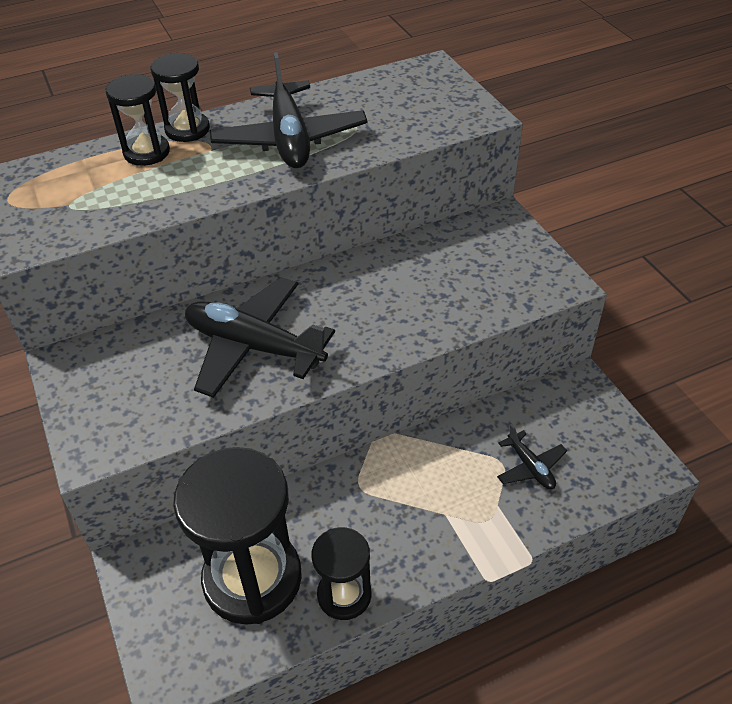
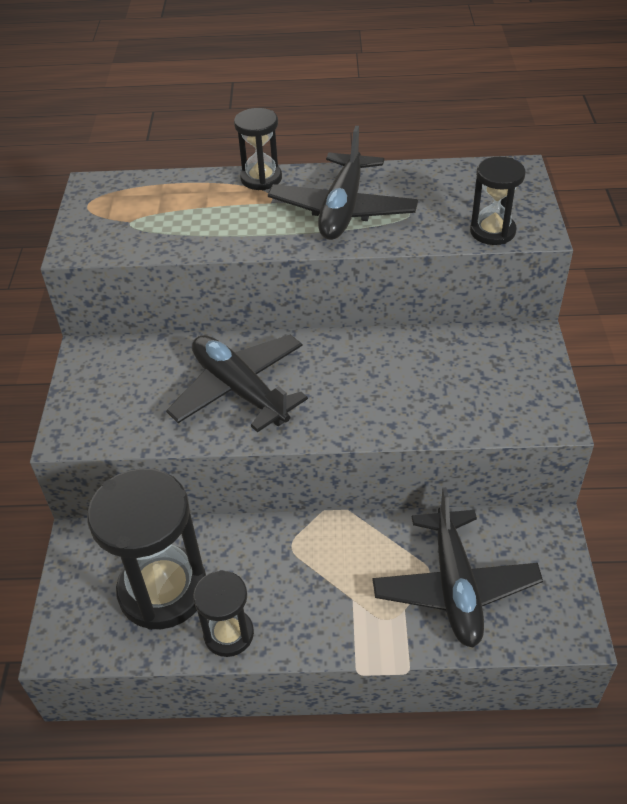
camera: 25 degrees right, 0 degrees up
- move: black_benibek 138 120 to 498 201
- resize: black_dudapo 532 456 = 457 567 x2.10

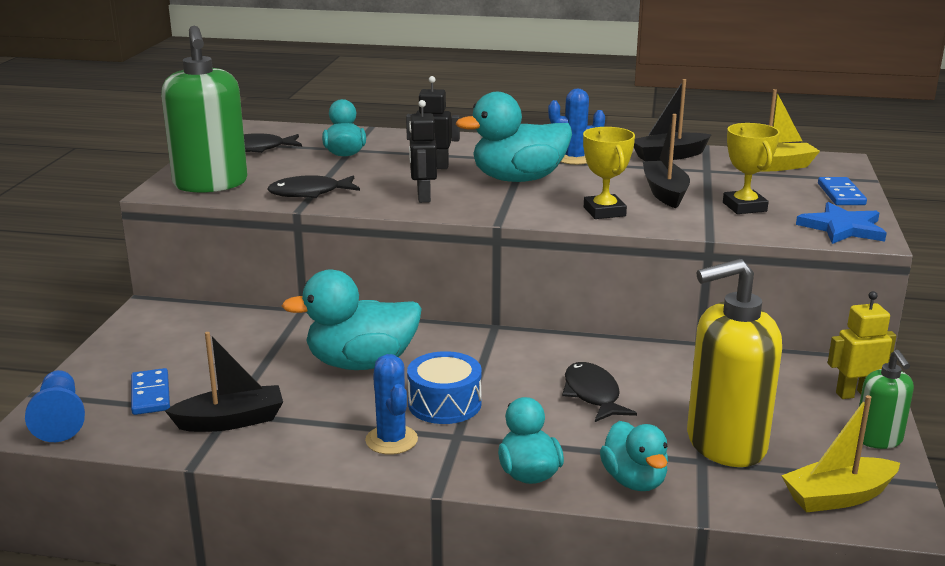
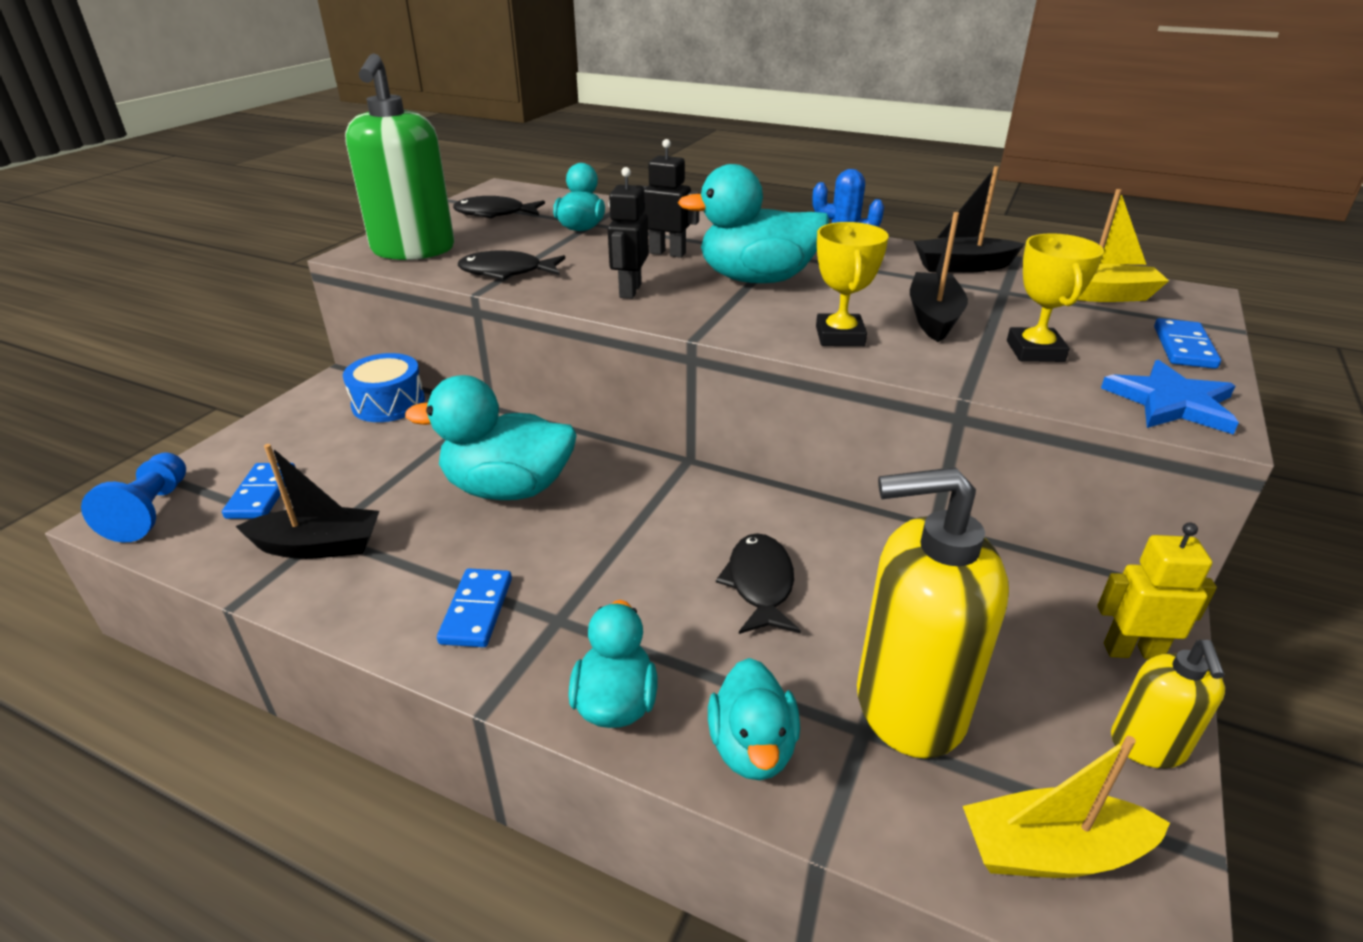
camera: 15 degrees right, 10 degrees up
- move: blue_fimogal 444 387 to 384 387
- replace: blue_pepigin 391 404 to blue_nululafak 474 607
- recolor: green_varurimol 886 399 to yellow_varurimol 1168 704

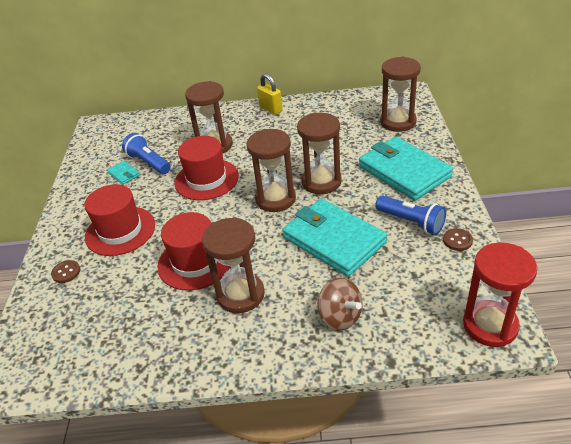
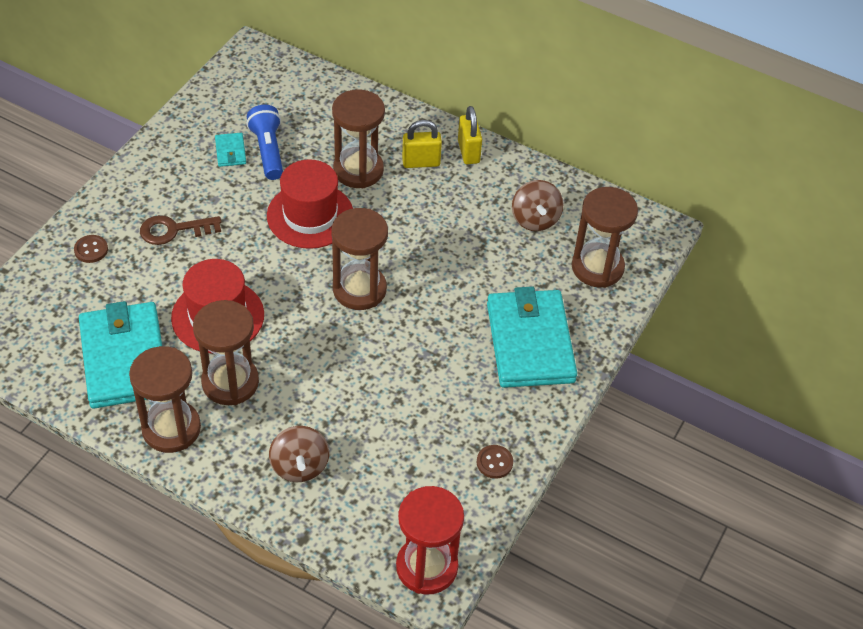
camera: 25 degrees right, 10 degrees up
- delete: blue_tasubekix 410 215
- insert: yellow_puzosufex 422 144
- insert: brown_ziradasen 538 205
- move: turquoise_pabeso 334 238 to 120 355
- move: brown_benibek 319 153 to 165 399
- replace: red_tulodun 119 220 to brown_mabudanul 180 230

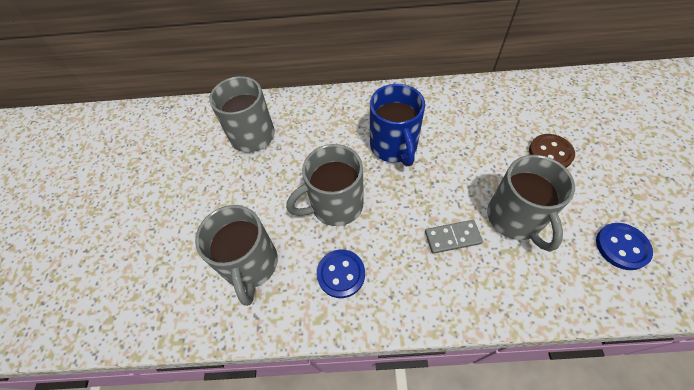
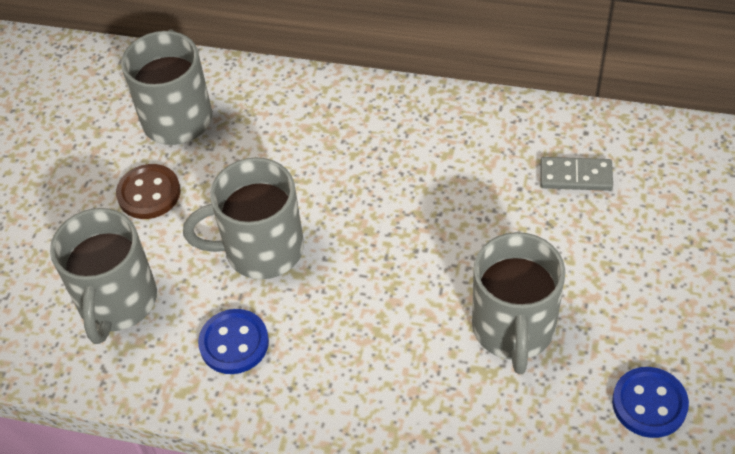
camera: 15 degrees right, 5 degrees down
- delete: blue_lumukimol 397 125
- move: grey_nululafak 454 237 to 576 174
- move: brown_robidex 552 151 to 148 191

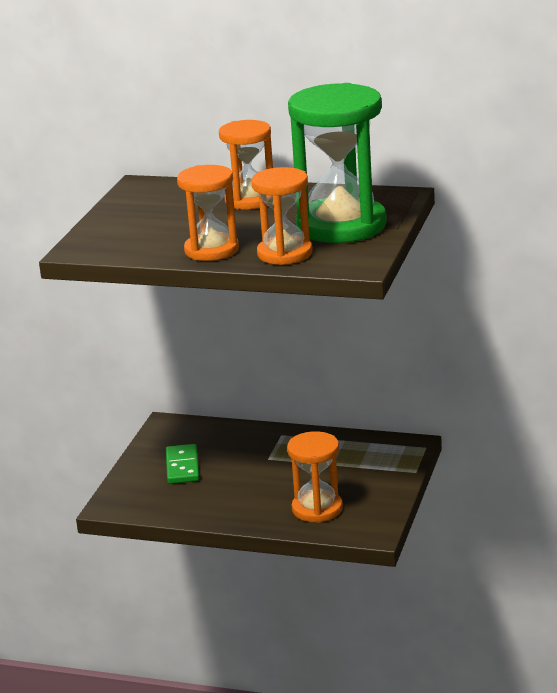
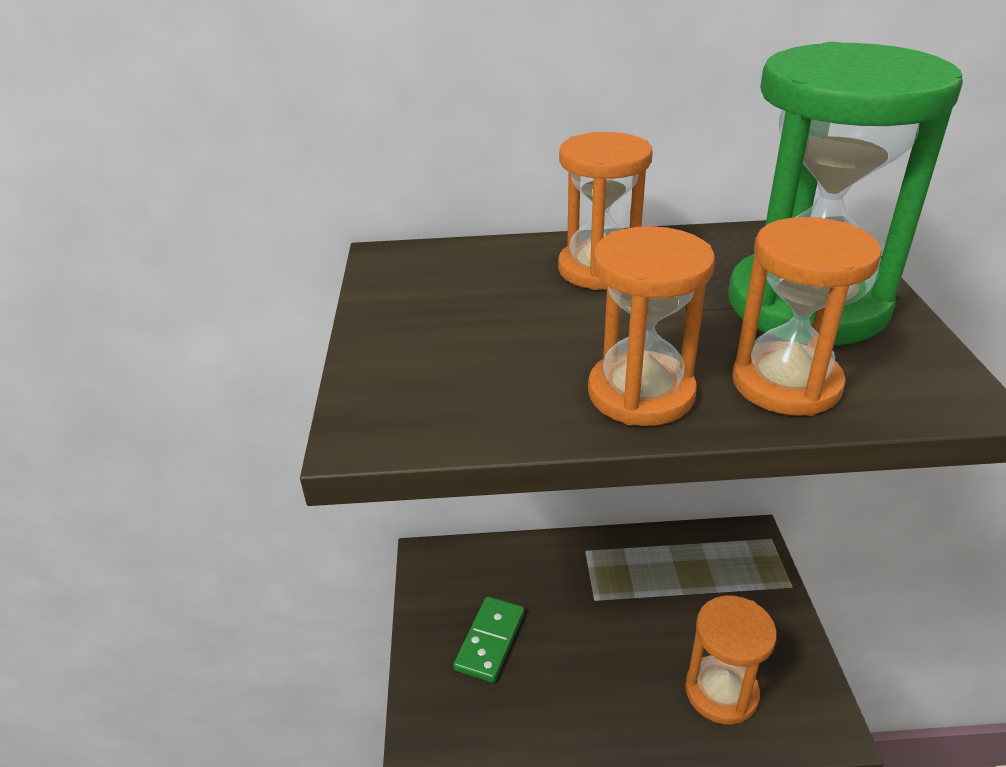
camera: 20 degrees left, 10 degrees up
- rotate: green_nululafak 182 464 = 489 639 45 degrees clockwise

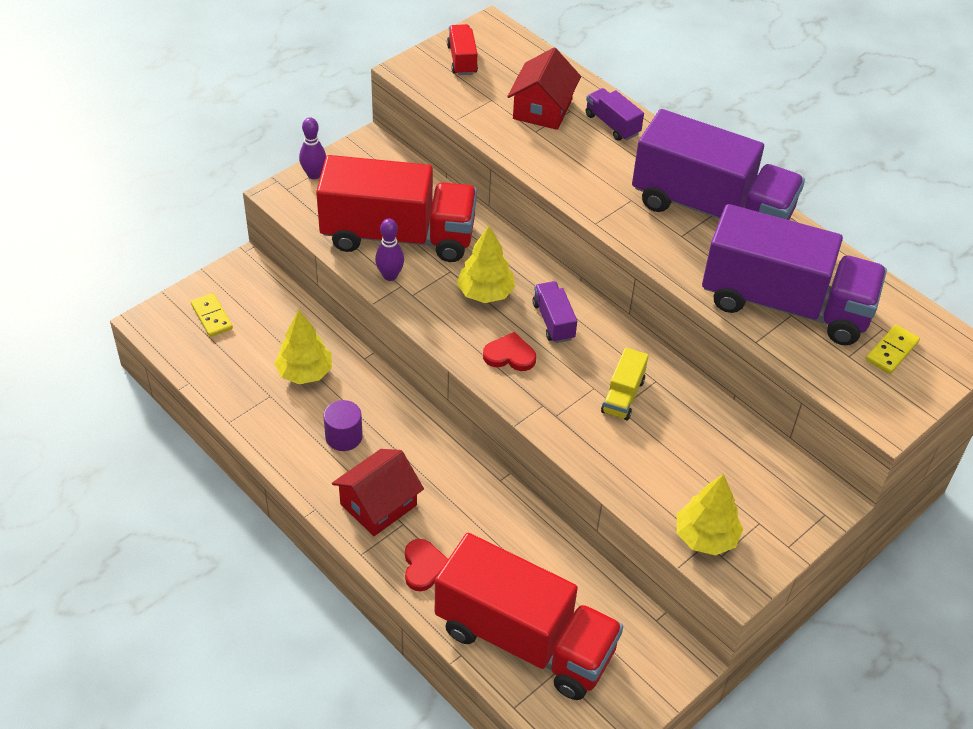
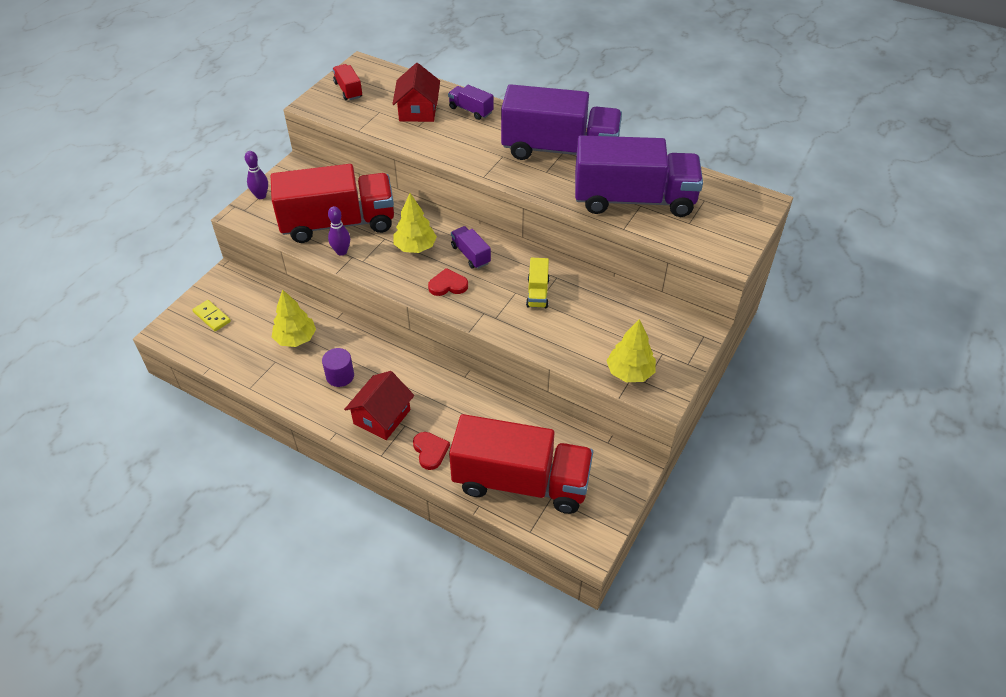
camera: 15 degrees left, 0 degrees up
- delete: yellow_nululafak 893 349

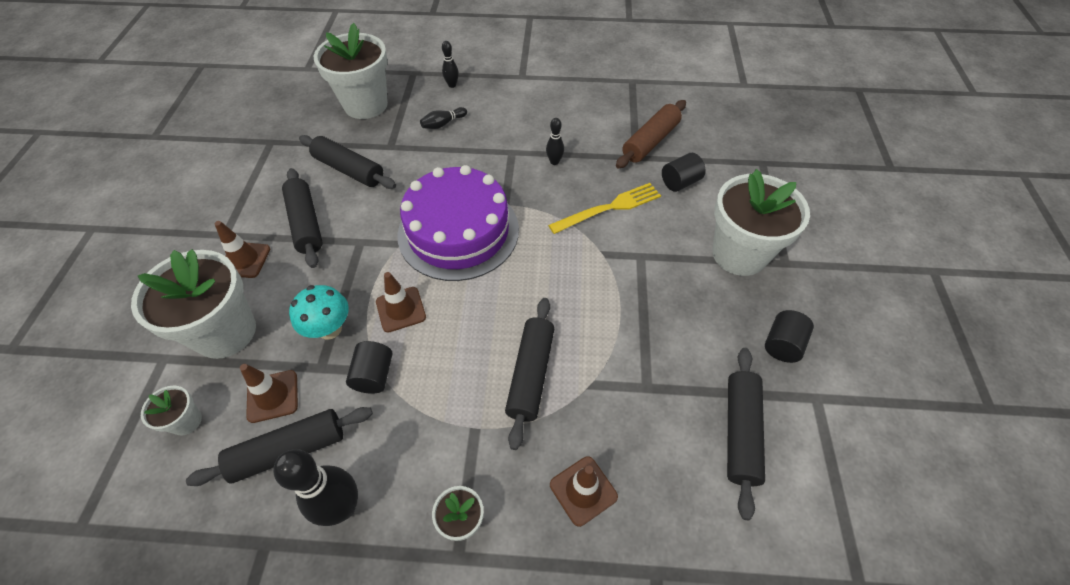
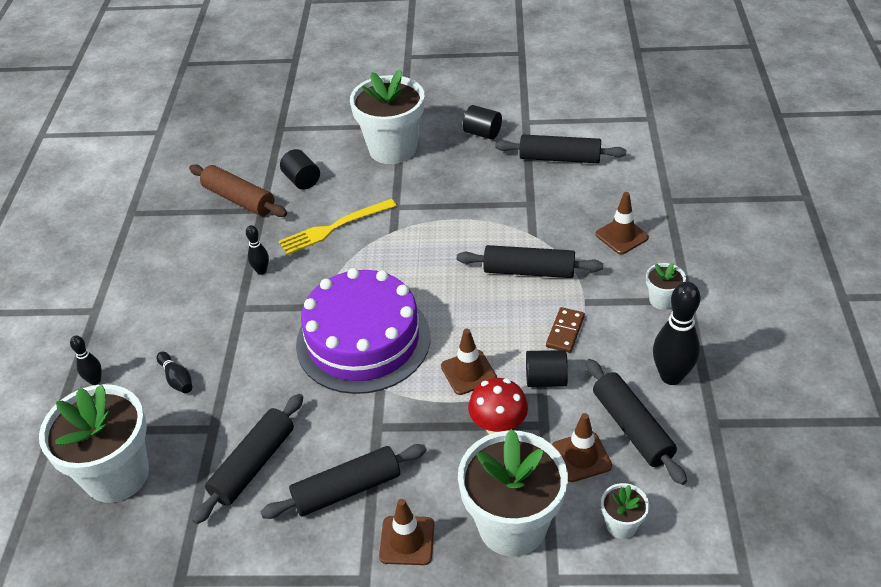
camera: 90 degrees left, 10 degrees down
- insert: brown_nululafak 565 330
- recolor: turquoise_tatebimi 319 312 to red_tatebimi 498 406
- rotate: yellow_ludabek 604 208 = 338 227 90 degrees counterclockwise

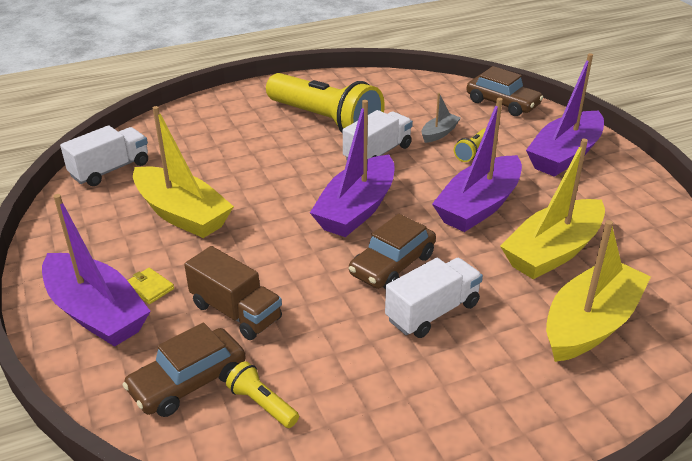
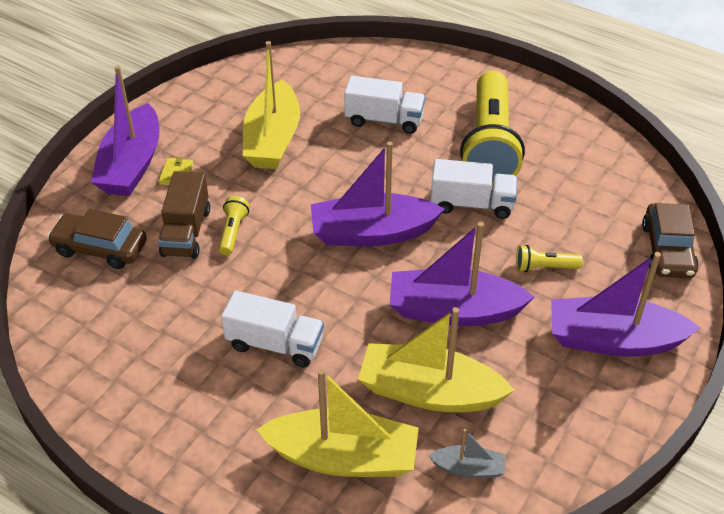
camera: 55 degrees right, 10 degrees up
- delete: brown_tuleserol 392 251
- move: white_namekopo 104 155 to 384 105
- move: yellow_tasubekix 262 394 to 234 225
- move: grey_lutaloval 441 118 to 466 453

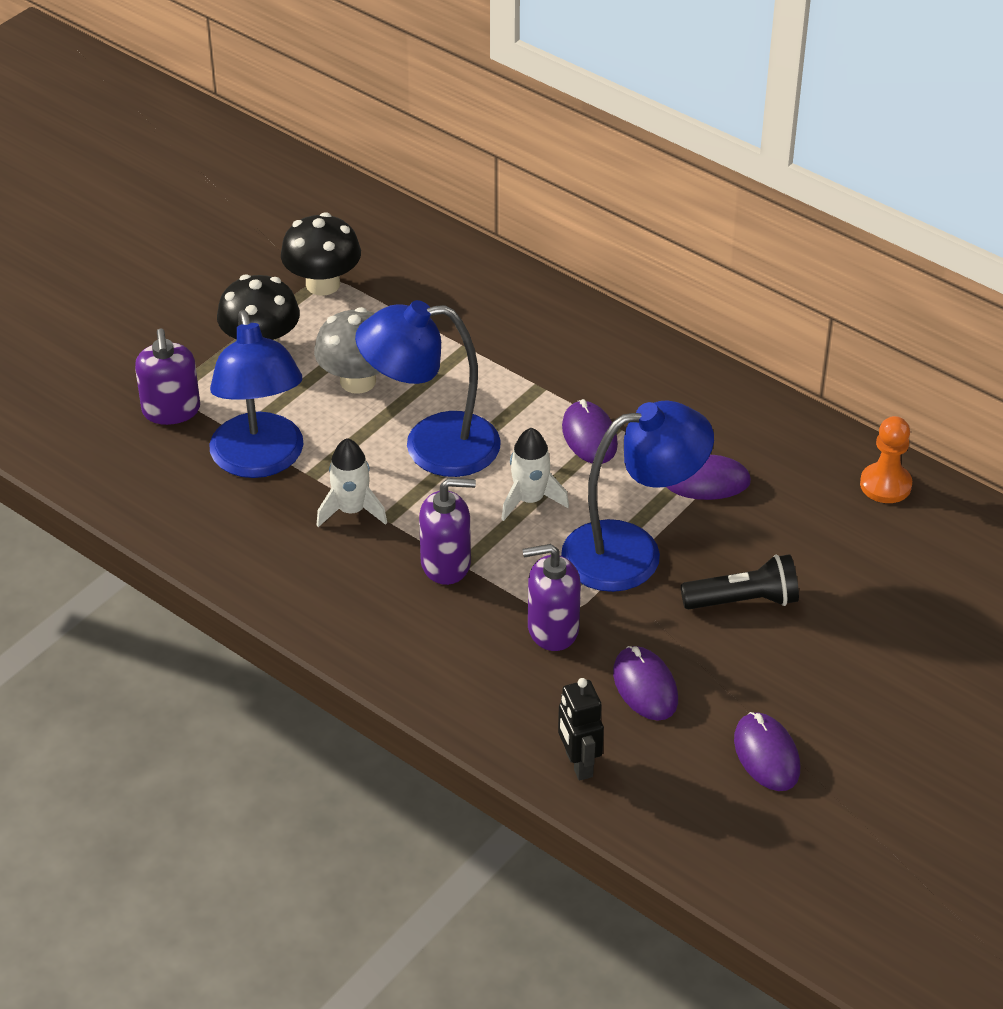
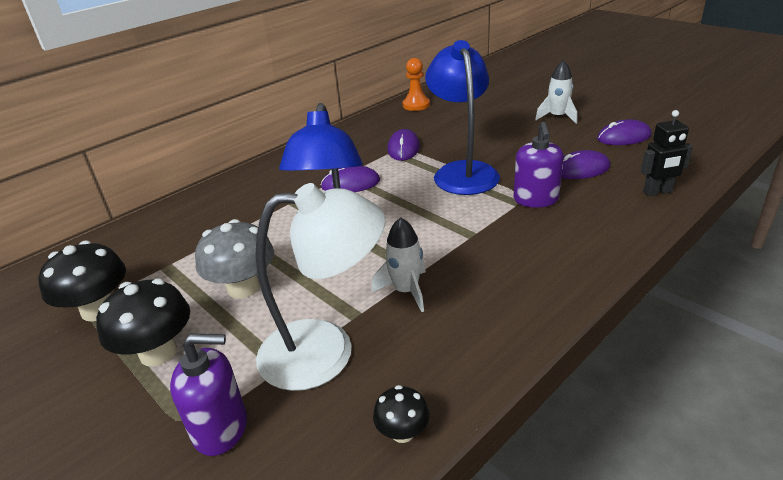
camera: 80 degrees left, 10 degrees down
- delete: purple_varurimol 447 531
- delete: black_tasubekix 740 582
- insert: black_tatebimi 401 414
- move: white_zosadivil 535 474 to 556 92
- recolor: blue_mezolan 256 394 to white_mezolan 320 287

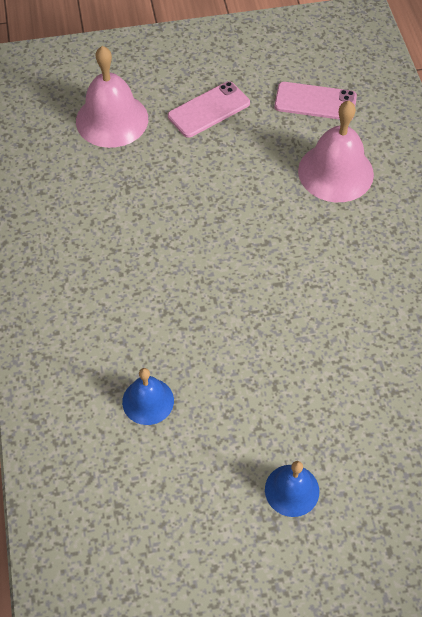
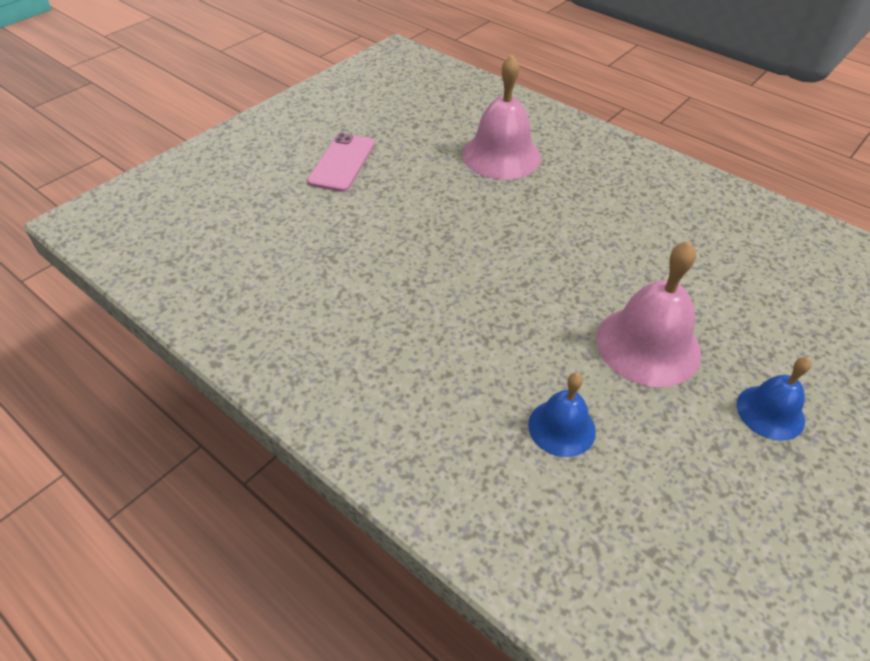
camera: 40 degrees left, 10 degrees down
- delete: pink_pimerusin 315 101
- move: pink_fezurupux 112 97 to 648 314

